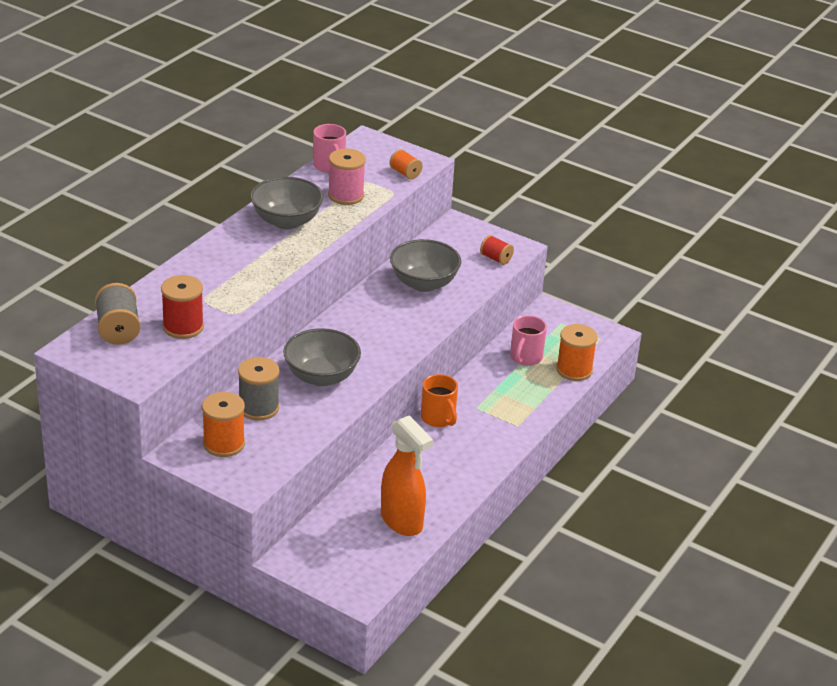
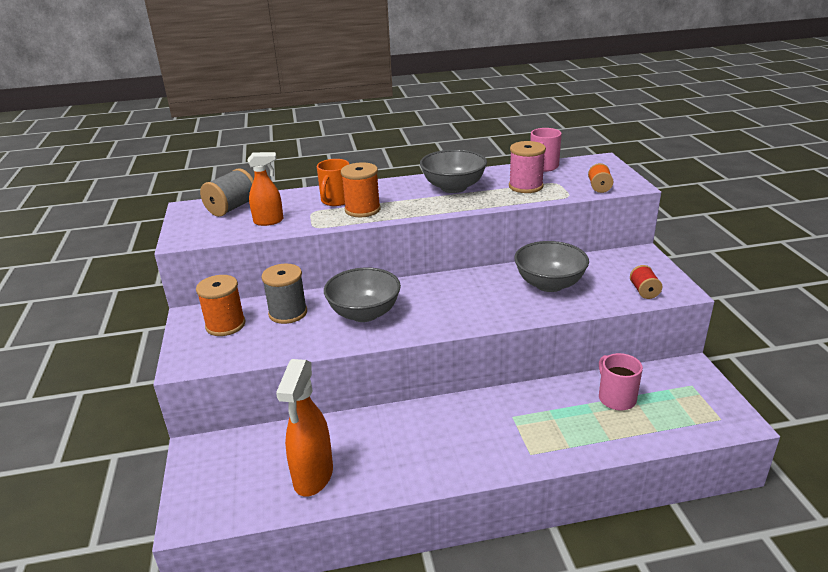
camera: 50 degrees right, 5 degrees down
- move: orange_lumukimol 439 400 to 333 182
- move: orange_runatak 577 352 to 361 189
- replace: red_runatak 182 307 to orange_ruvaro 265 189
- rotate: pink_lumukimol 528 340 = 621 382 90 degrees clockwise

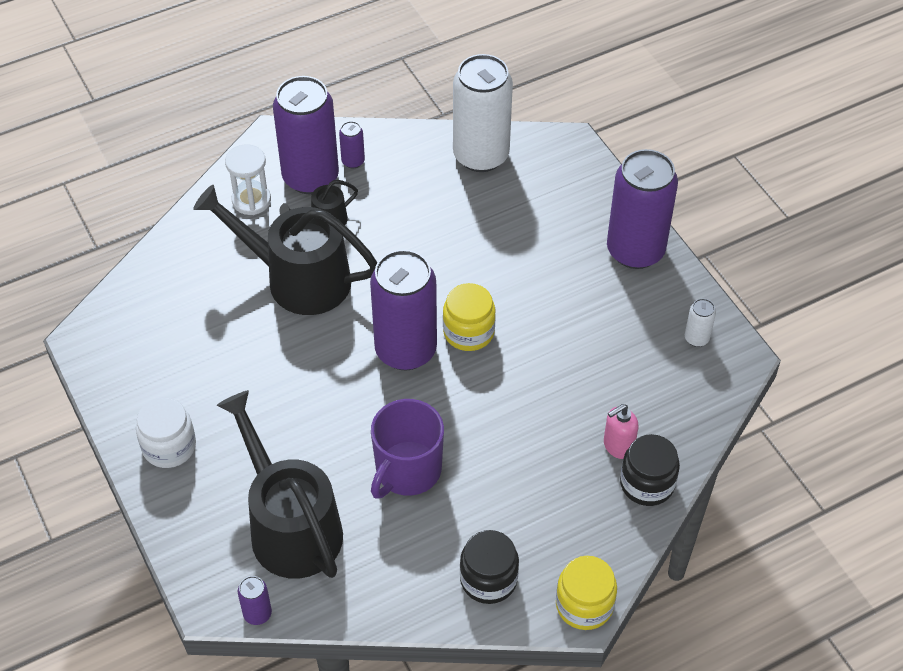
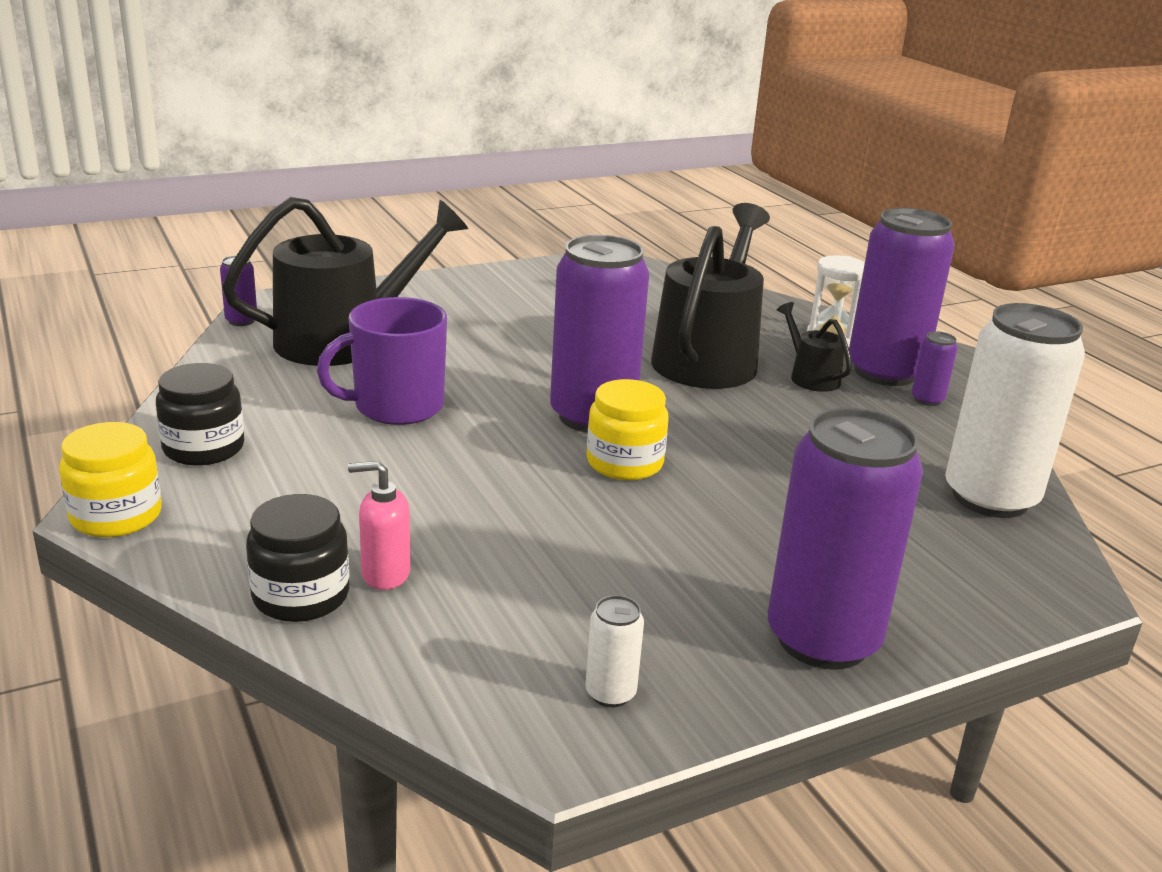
camera: 90 degrees right, 25 degrees down
- delete: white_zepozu 166 432
- rotate: purple_lumukimol 407 449 = 382 361 60 degrees counterclockwise
- rotate: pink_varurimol 621 431 = 379 525 60 degrees counterclockwise

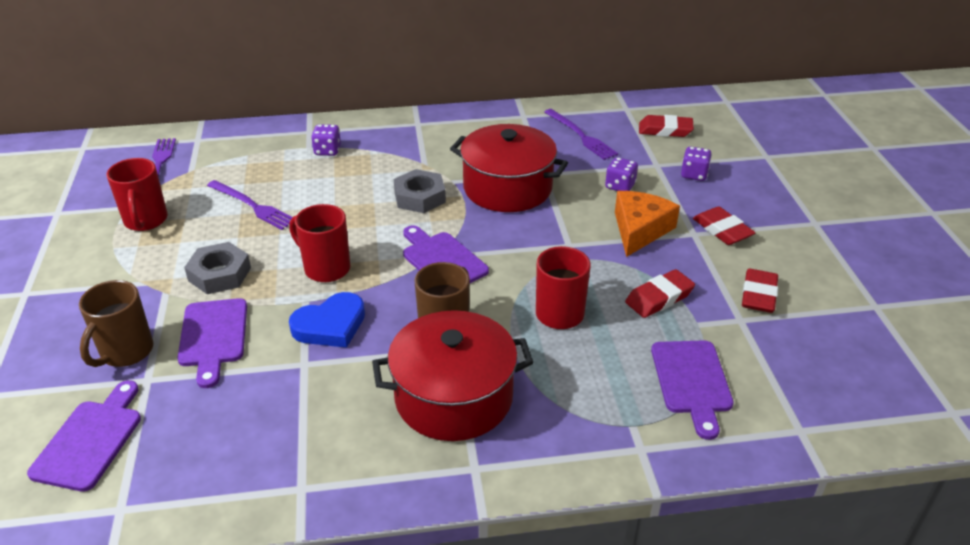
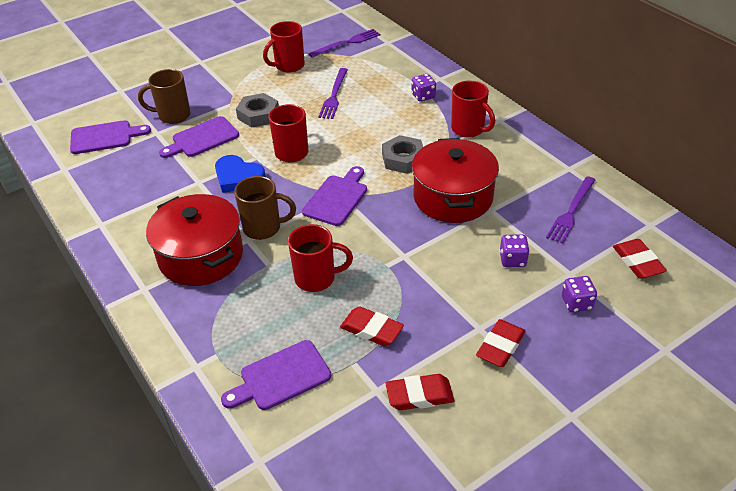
camera: 65 degrees right, 5 degrees up
- delete: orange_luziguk 647 224
- insert: red_lumukimol 473 109

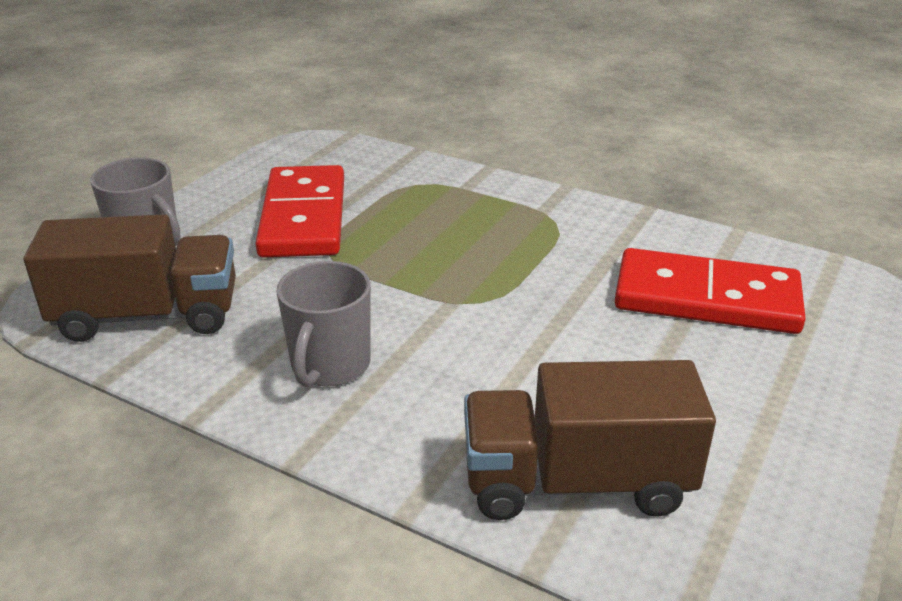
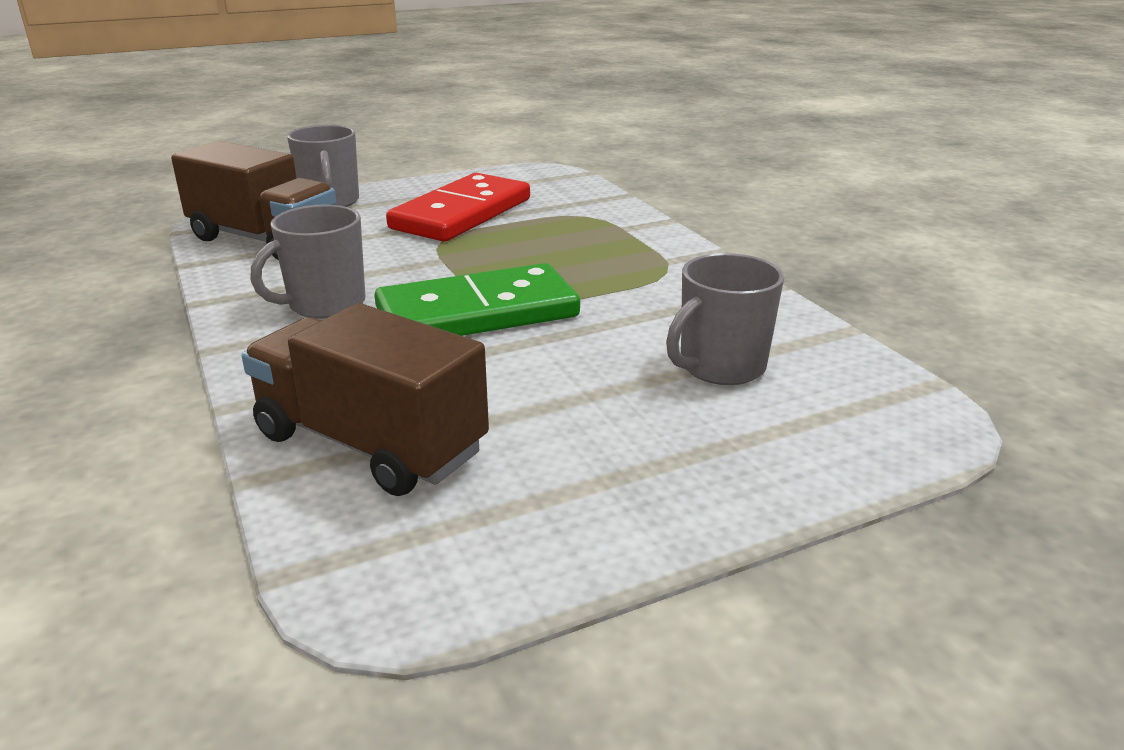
camera: 35 degrees right, 5 degrees down
- insert: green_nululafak 477 299
- replace: red_nululafak 710 291 to grey_lumukimol 725 319

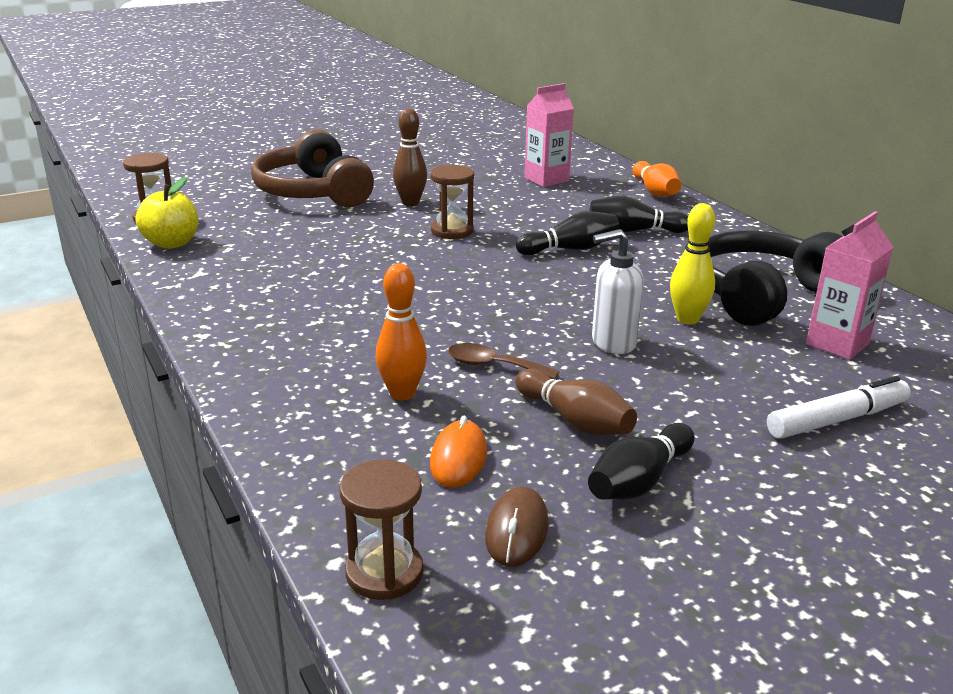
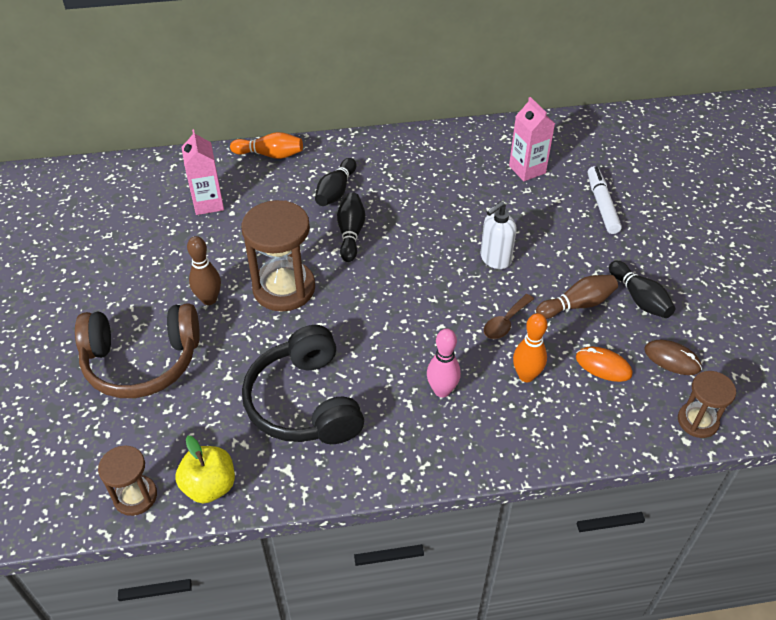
camera: 70 degrees left, 20 degrees up
- delete: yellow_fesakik 692 264
- insert: pink_fesakik 444 363
- move: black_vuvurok 775 278 to 303 384
- rotate: white_varurimol 618 291 = 498 235 45 degrees clockwise
- resize: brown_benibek 452 202 = 278 255 x1.76

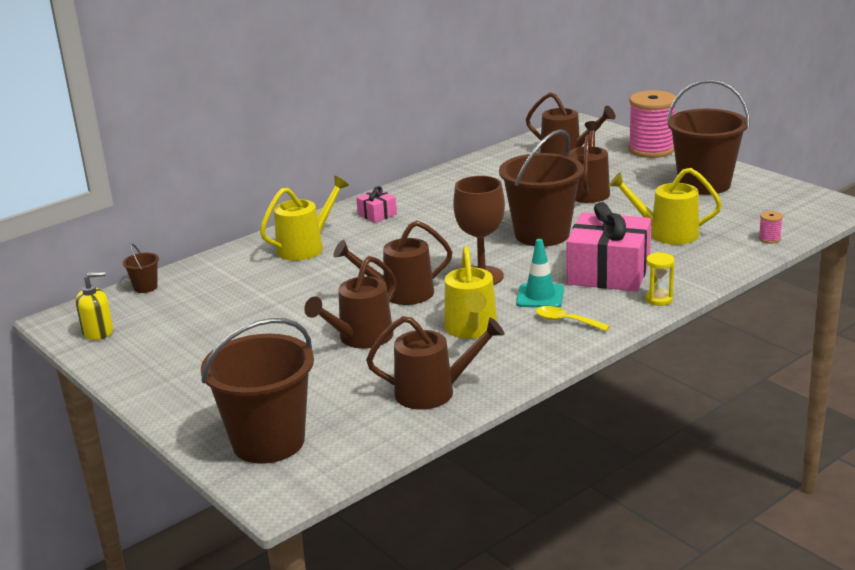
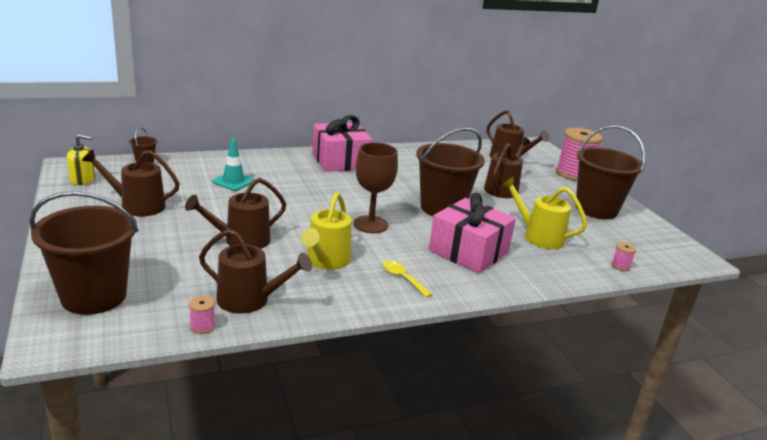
camera: 15 degrees right, 0 degrees up
- delete: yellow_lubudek 304 218
- delete: yellow_benibek 660 279
- insert: pink_runatak 202 315
- move: brown_lubudek 393 263 to 131 182
- move: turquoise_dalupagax 540 273 to 233 165
- resize: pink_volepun 376 204 = 342 143 x2.19

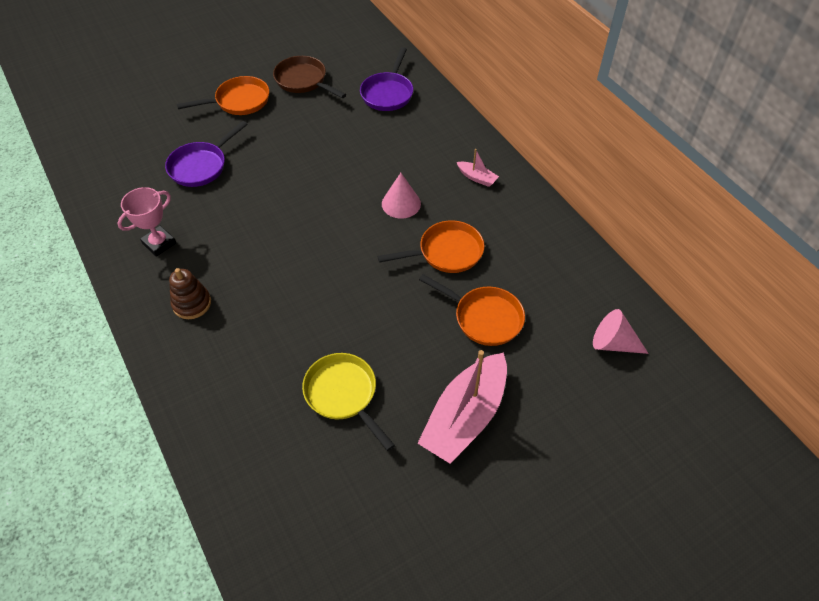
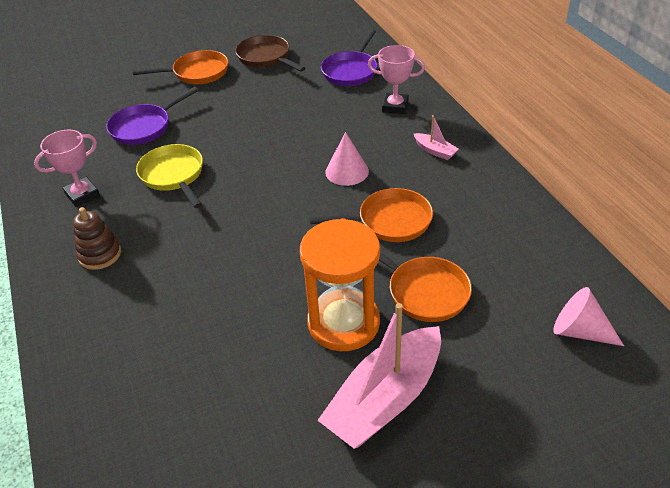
camera: 10 degrees right, 10 degrees down
- insert: orange_benibek 340 284
- insert: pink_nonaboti 396 79
- move: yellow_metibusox 348 402 to 169 176

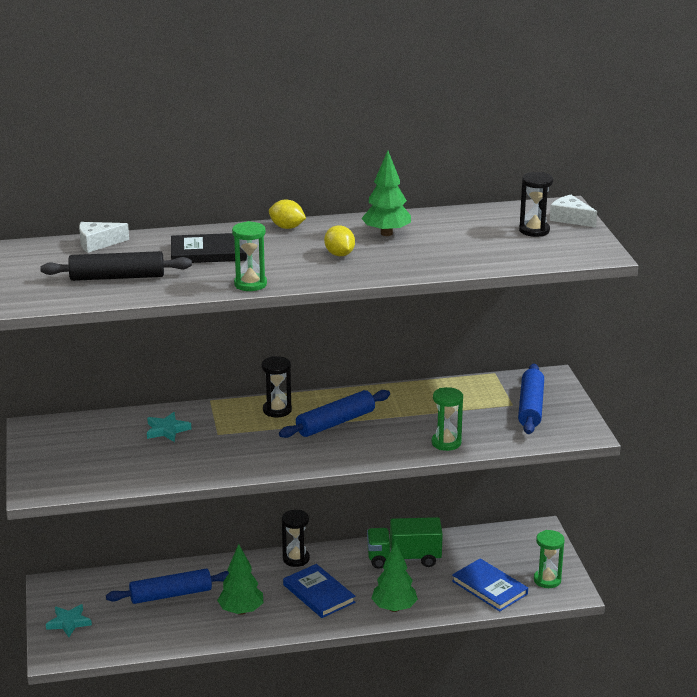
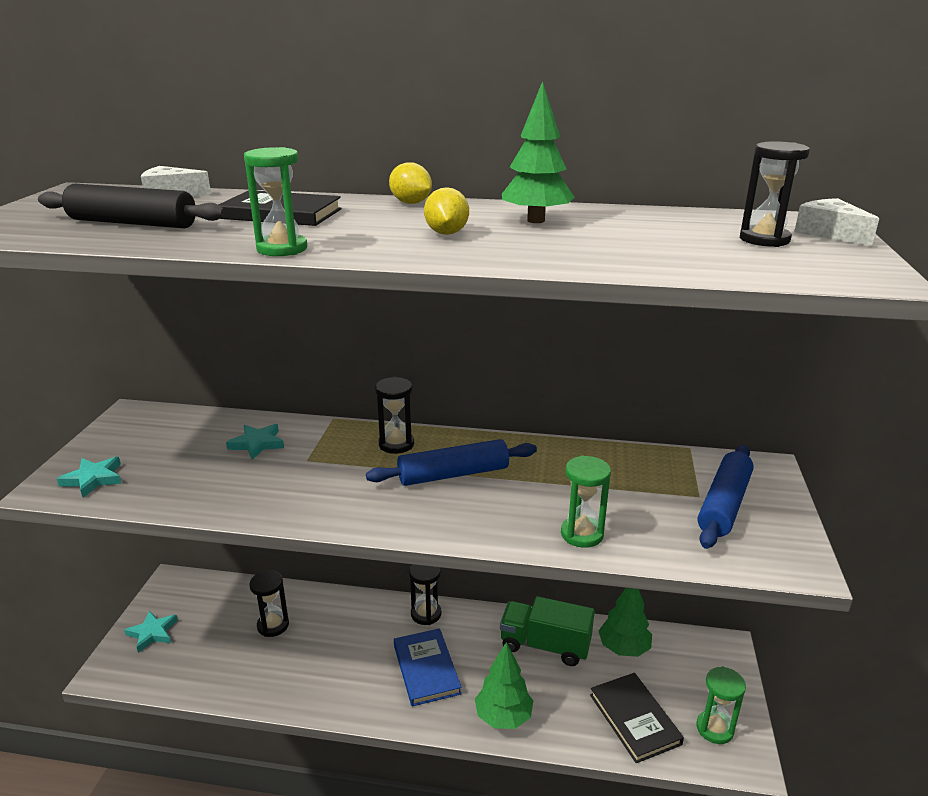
camera: 20 degrees right, 0 degrees up
- insert: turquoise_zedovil 89 477
- move: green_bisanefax 240 579 to 625 622
- replace: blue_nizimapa 167 586 to black_benibek 269 603
- recolor: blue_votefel 490 584 to black_votefel 637 718

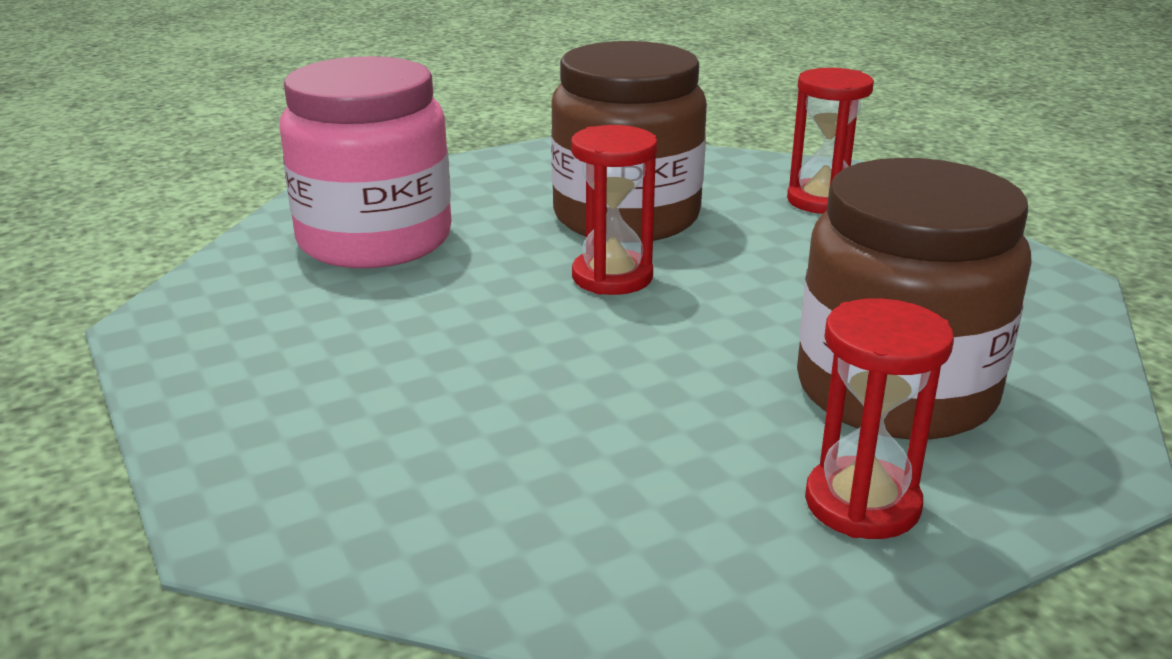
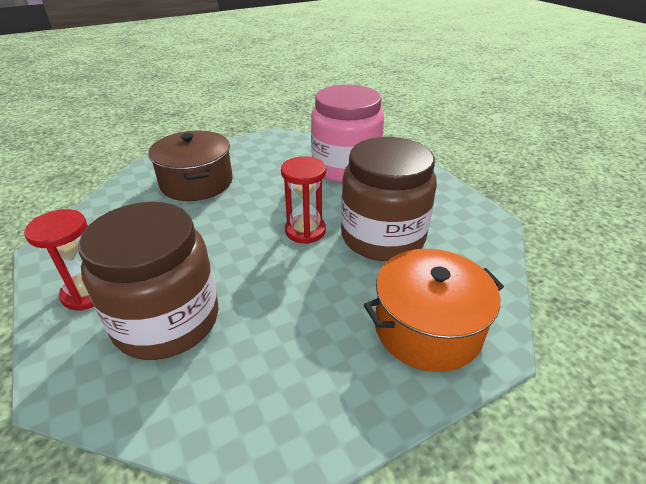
camera: 90 degrees right, 10 degrees up
- insert: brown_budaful 190 165
- replace: red_benibek 830 141 to orange_budaful 434 310

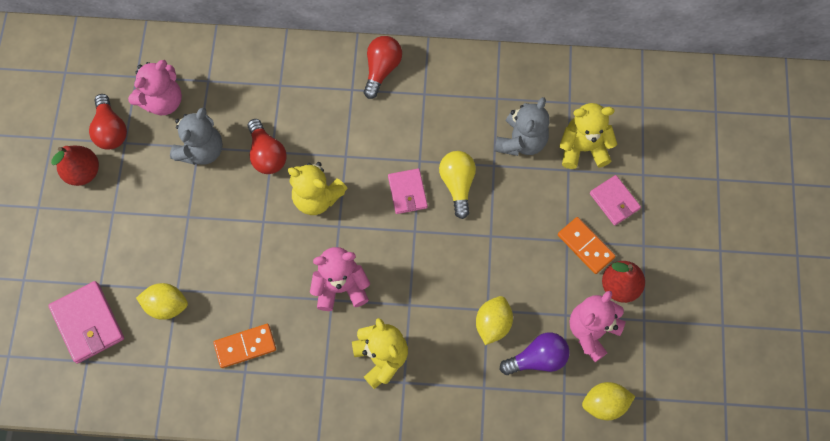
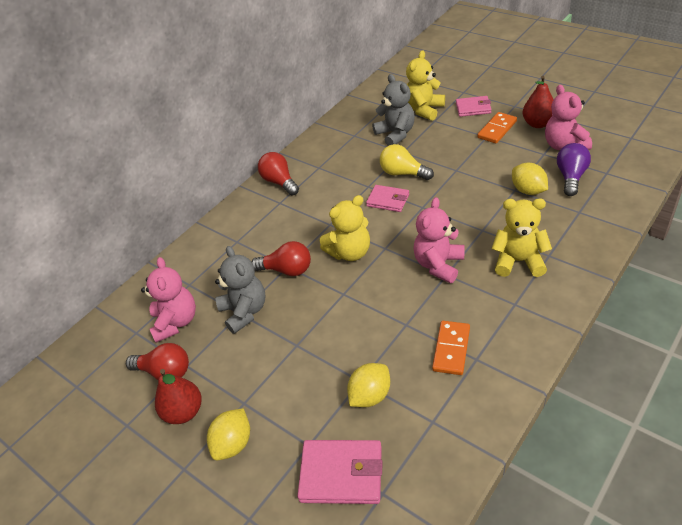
camera: 50 degrees left, 25 degrees down
- move: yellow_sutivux 608 401 to 228 434
- rotate: orange_nululafak 587 245 = 497 128 45 degrees counterclockwise

